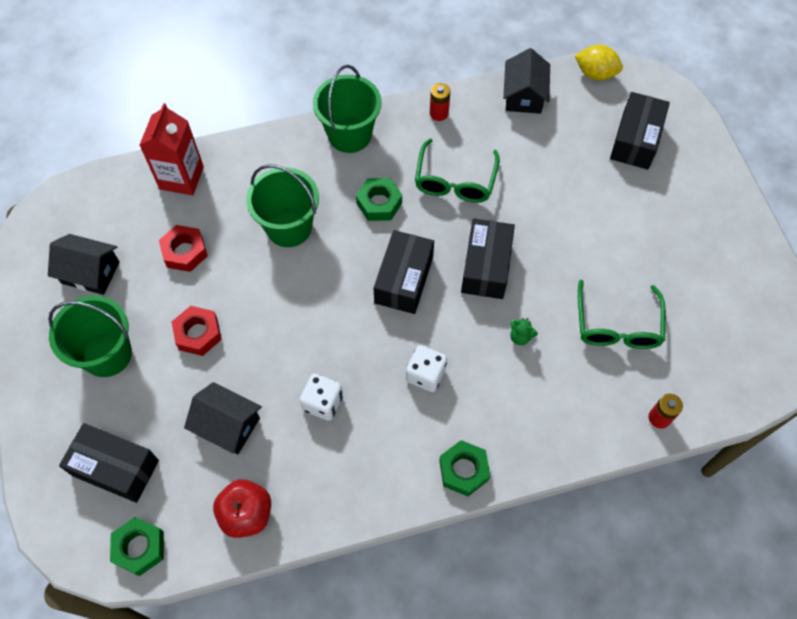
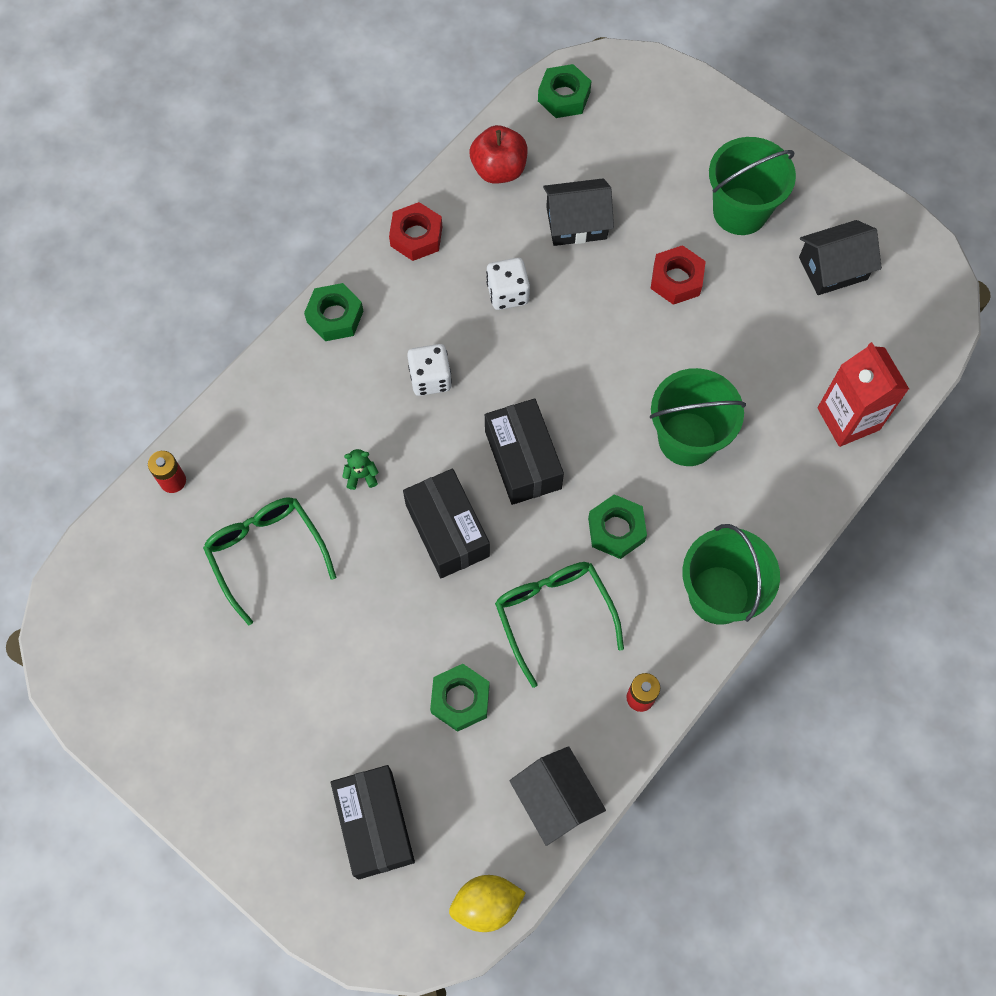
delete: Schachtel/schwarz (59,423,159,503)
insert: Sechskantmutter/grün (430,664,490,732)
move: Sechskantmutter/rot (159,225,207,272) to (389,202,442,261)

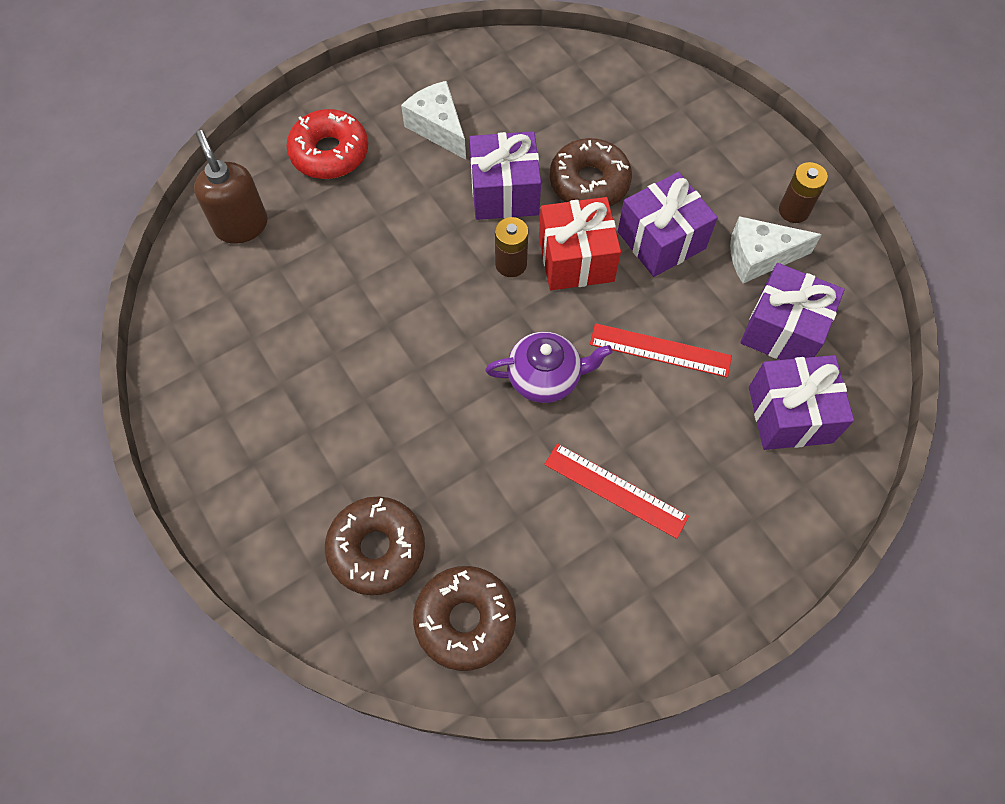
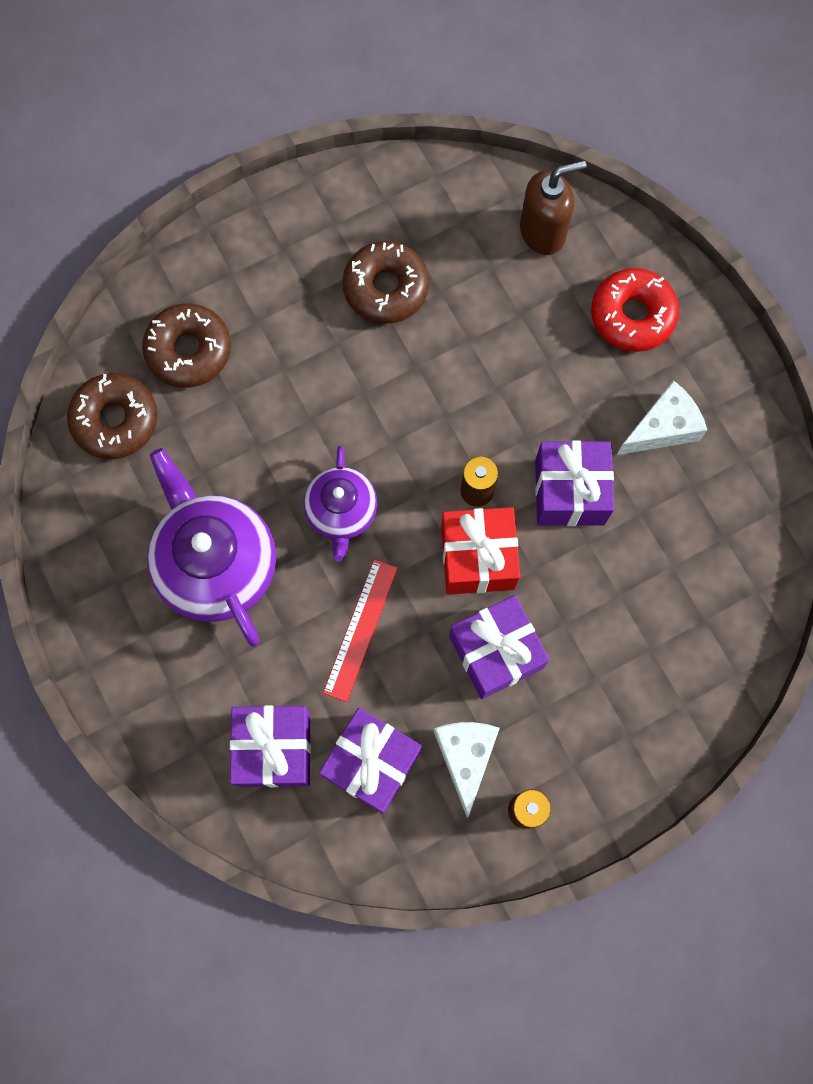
move: Donut/braun (550,138,632,206) to (342,241,429,324)
replace: Lineal/rot (544,443,689,539) to Teekanne/lila (147,448,276,647)

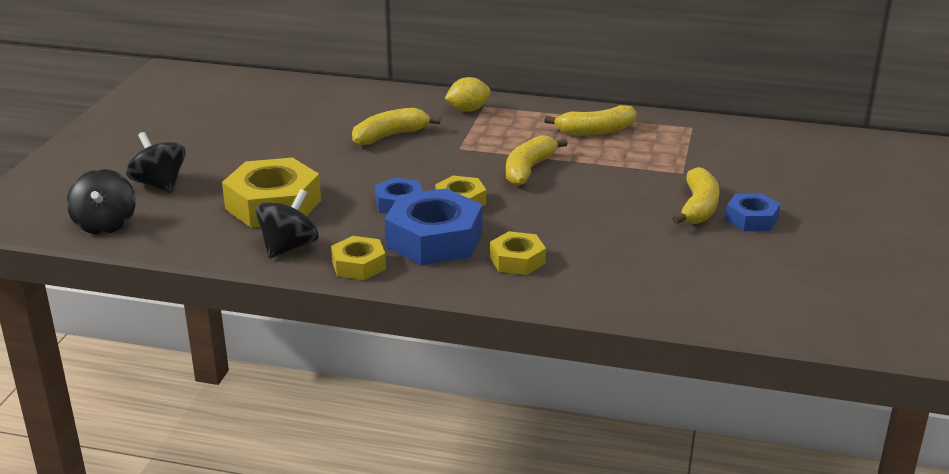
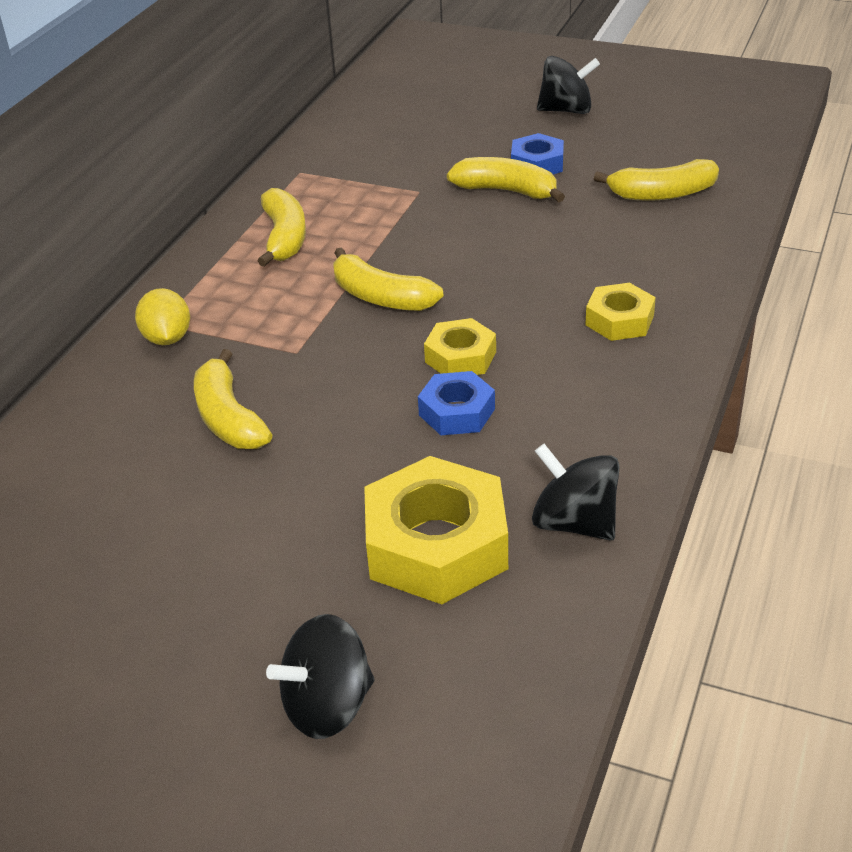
delete: Sechskantmutter/gelb (331,236,386,280); Sechskantmutter/blau (385,188,482,265)
insert: Banane/gelb (594,159,719,201)
move: Kreisel/schwarz (67,169,136,235) to (537,56,600,114)

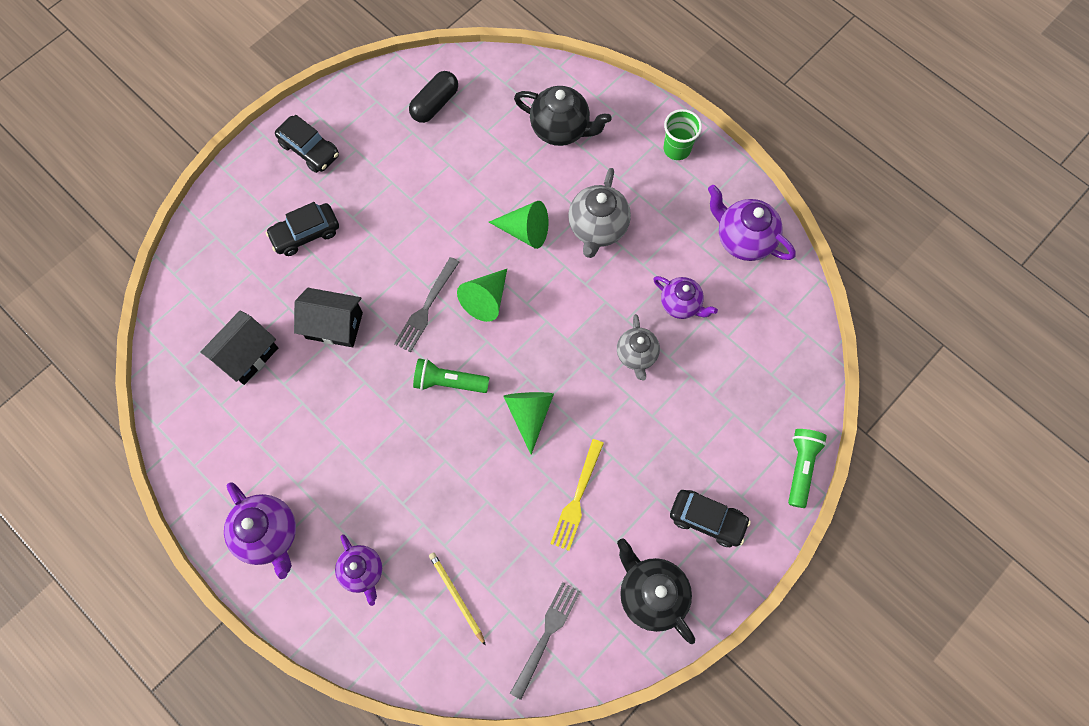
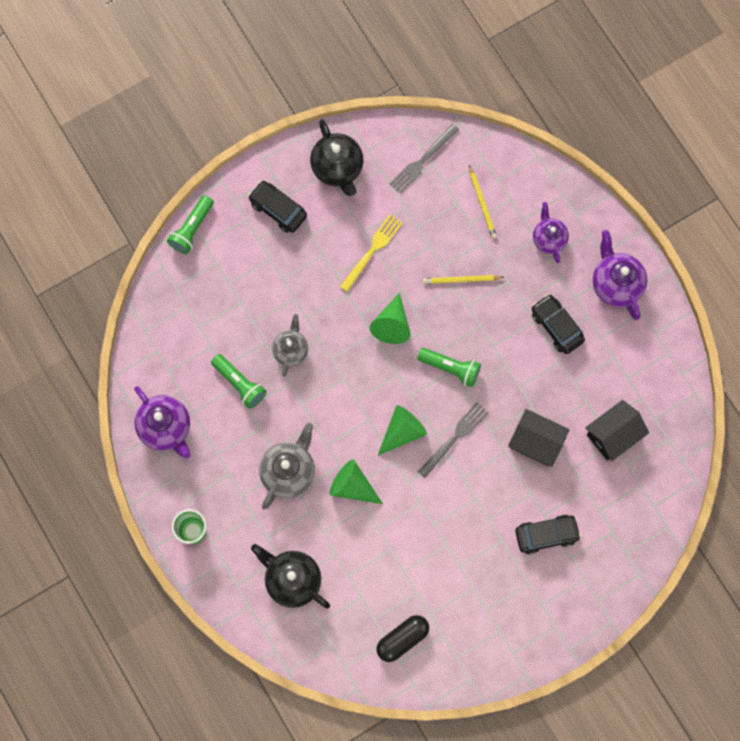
insert: Bleistift/gelb (423,275,504,284)
move: Auto/schwarz (275,115,339,173) to (532,294,585,354)
replace: Teekanne/lila (653,276,718,319) to Taschenlampe/grün (211,354,267,409)

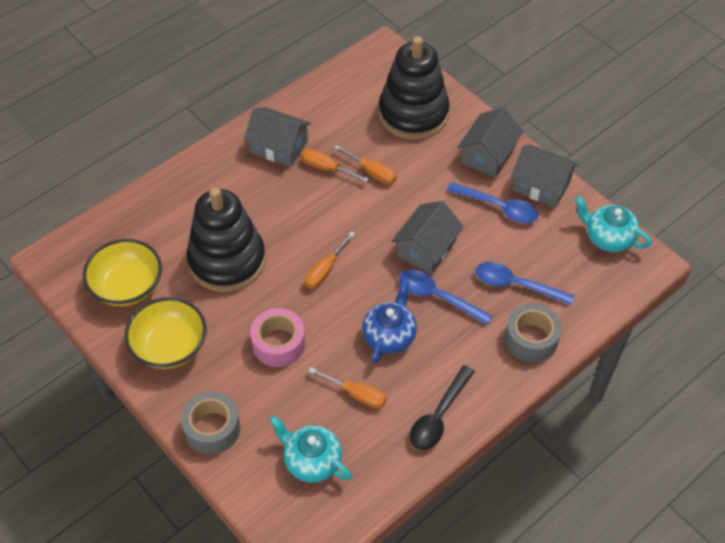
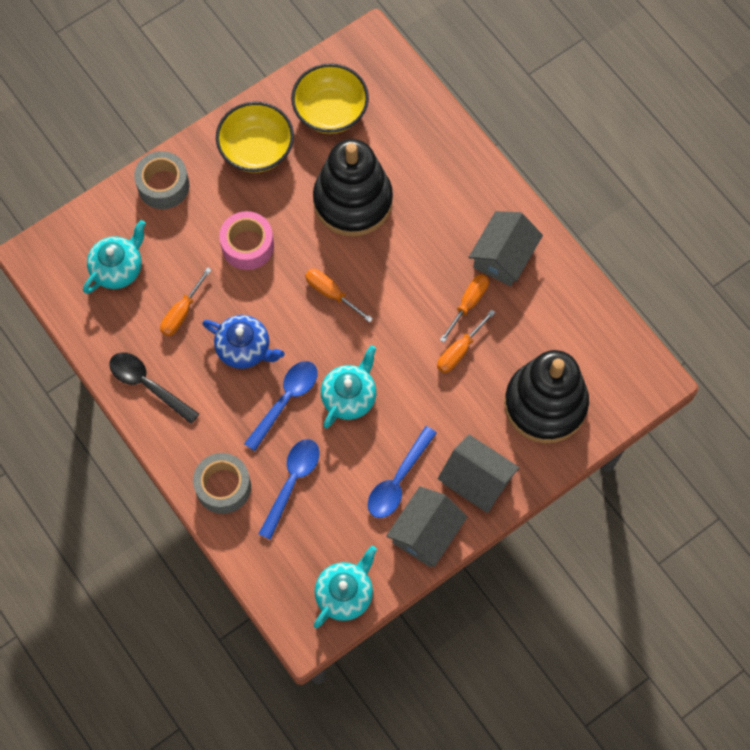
replace: Haus/grau (391,201,464,274) to Teekanne/türkis (321,345,376,428)

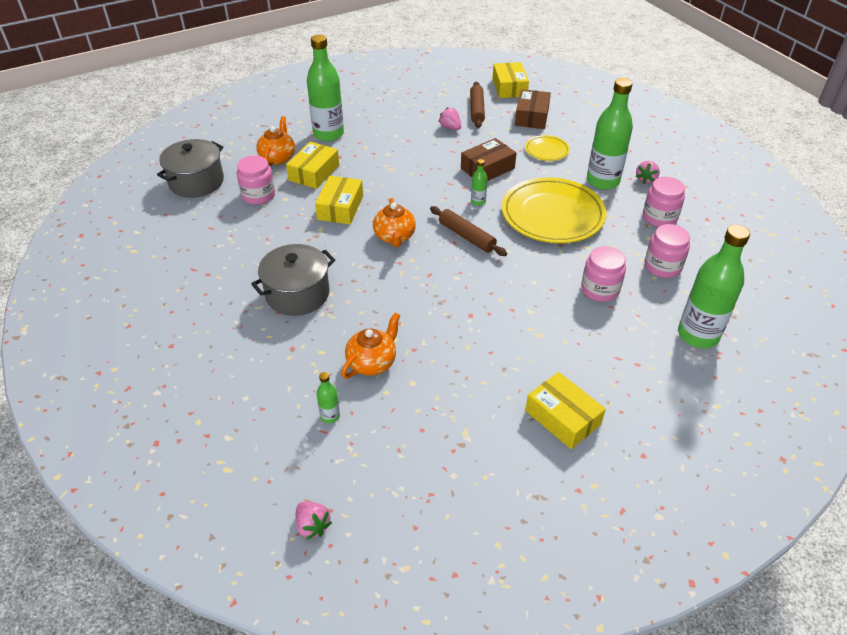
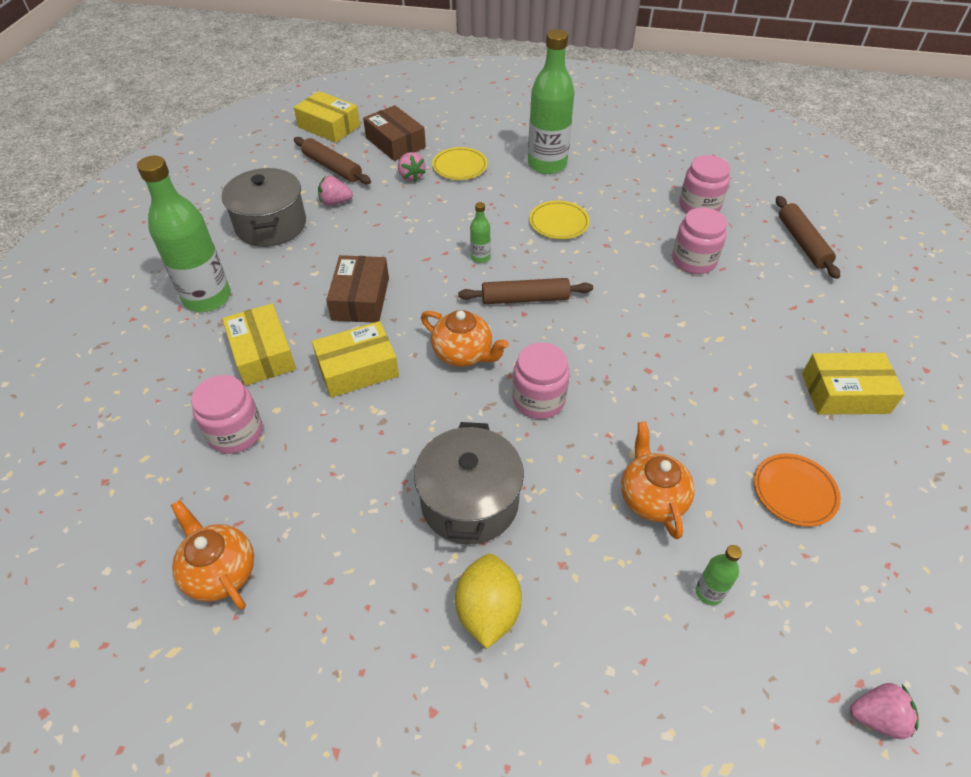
insert: Zitrone/gelb (455,554,522,649); Teller/orange (754,454,841,527)
move: Kochtopf/grau (157,139,224,198) to (222,168,306,247); Teekanne/orange (256,116,295,166) to (171,500,254,610); Schachtel/braun (461,138,516,181) to (326,255,389,323); Erdbeere/rosa (636,161,660,184) to (398,152,426,182); Einmachglas/rosa (643,177,685,227) to (513,343,570,419)
replace: Flasche/grün (678,225,750,348) to Nudelholz/braun (776,196,840,279)
rotate: Schachtel/gelb (315,176,363,224) = (312,321,399,398) 75 degrees counterclockwise
resize: Teller/gelb (502,177,606,243) = (529,201,590,239) x0.47

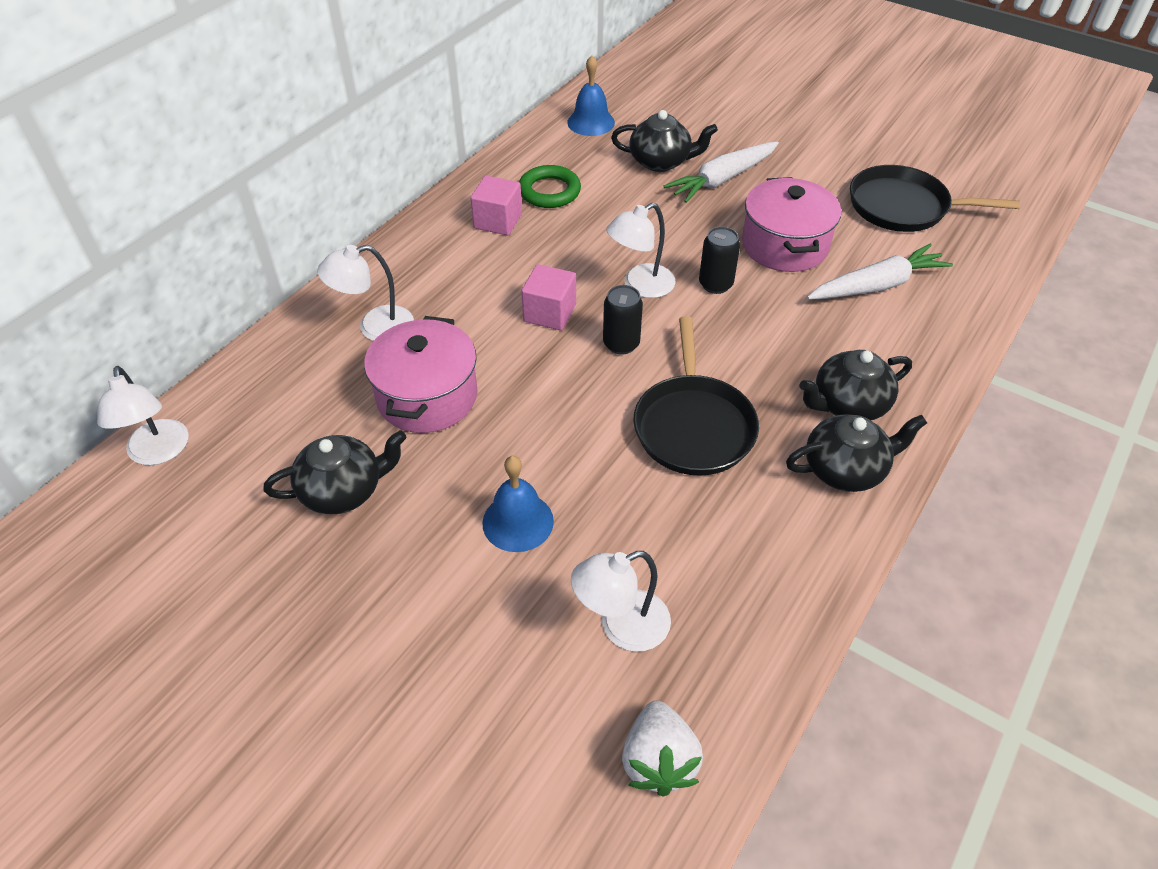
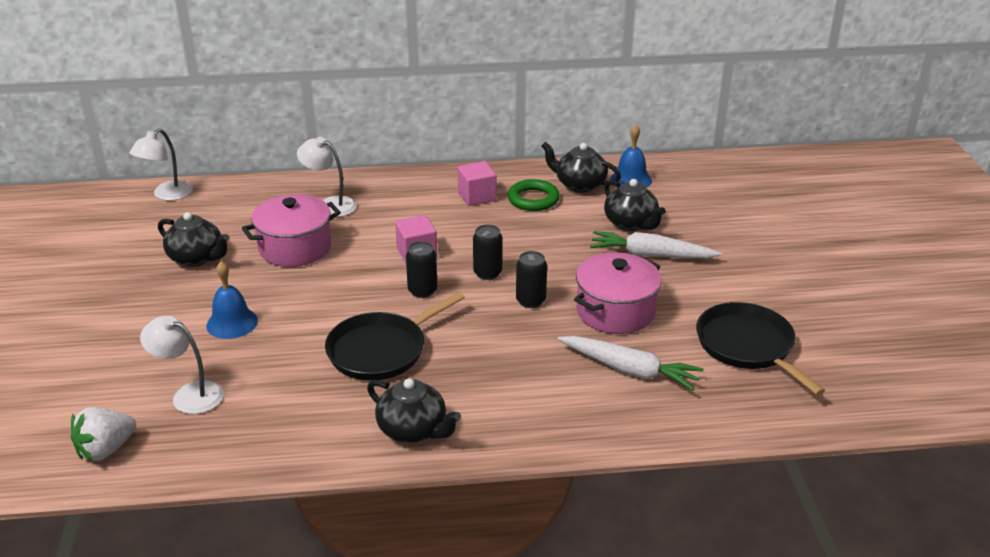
move: Teekanne/schwarz (799,350,912,420) to (541,142,621,193)
replace: Lampe/weiß (606,203,675,298) to Dose/schwarz (473,225,502,280)

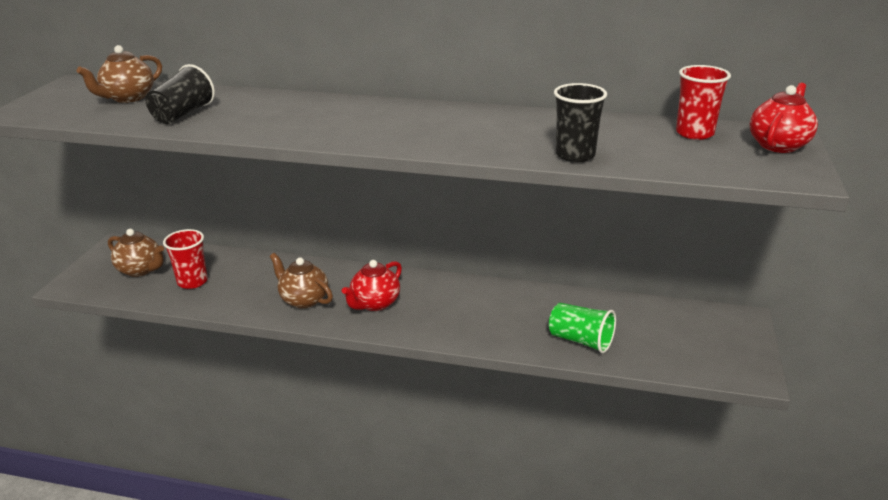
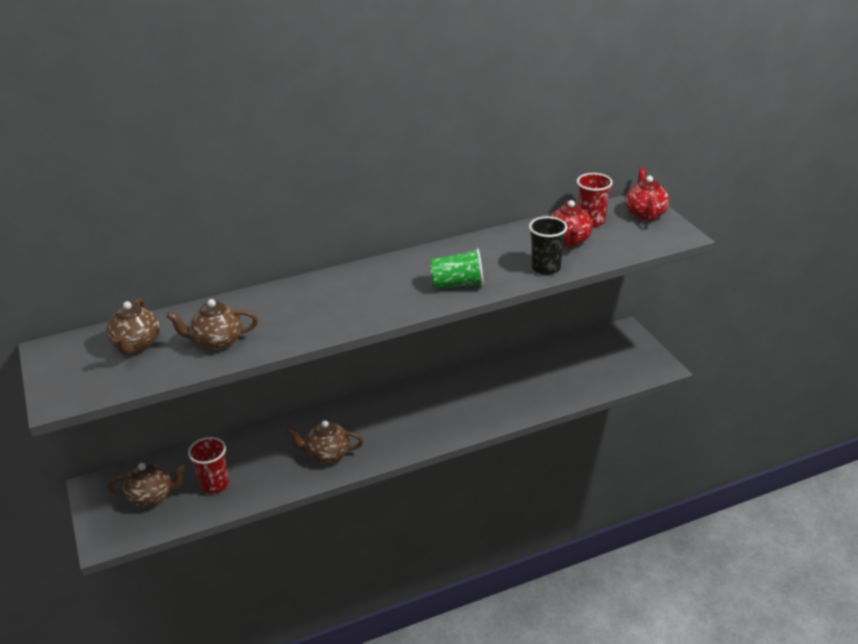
move: Teekanne/rot (342,260,402,311) to (550,200,593,247); Becher/grün (549,303,616,353) to (429,248,484,289)
replace: Becher/schwarz (146,64,215,124) to Teekanne/braun (166,299,258,350)

